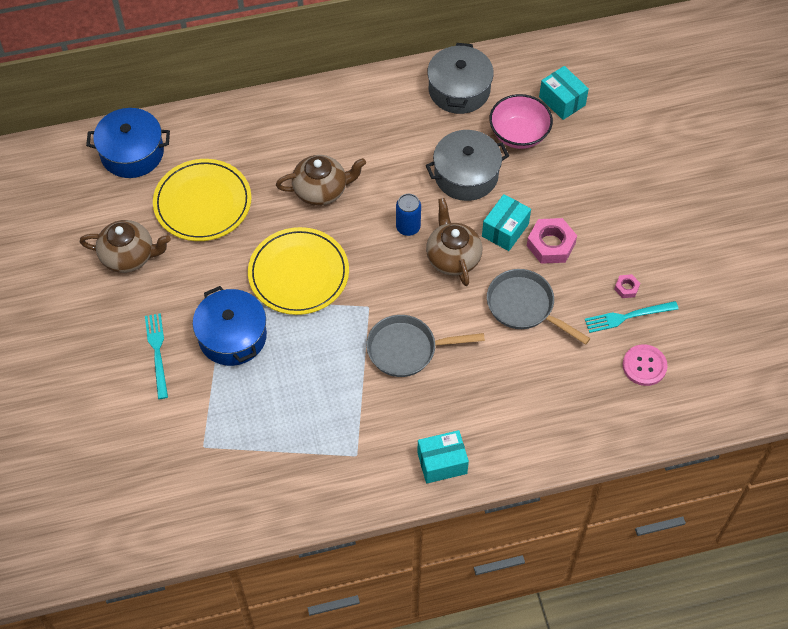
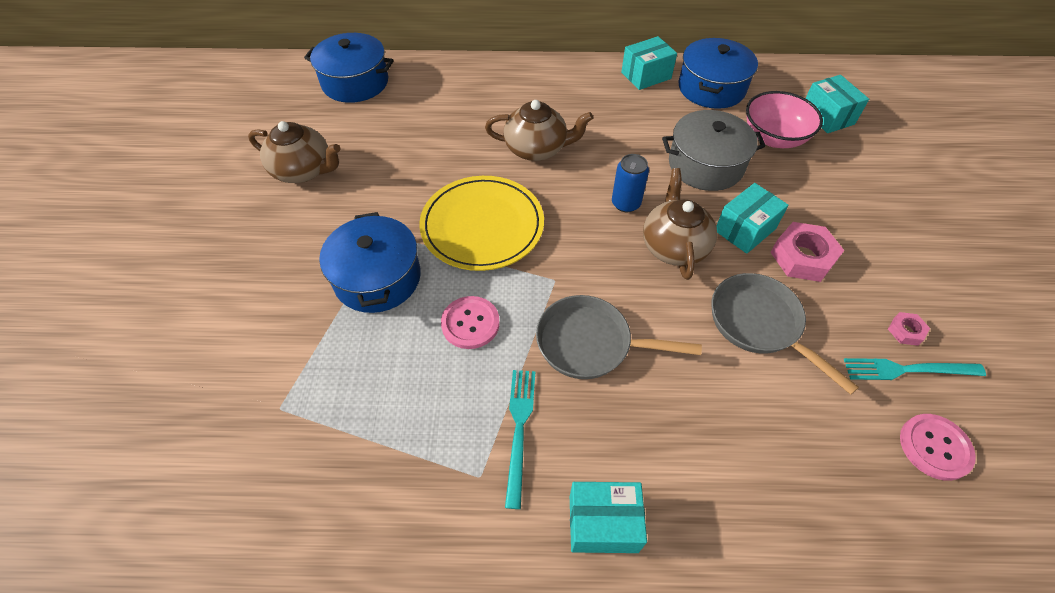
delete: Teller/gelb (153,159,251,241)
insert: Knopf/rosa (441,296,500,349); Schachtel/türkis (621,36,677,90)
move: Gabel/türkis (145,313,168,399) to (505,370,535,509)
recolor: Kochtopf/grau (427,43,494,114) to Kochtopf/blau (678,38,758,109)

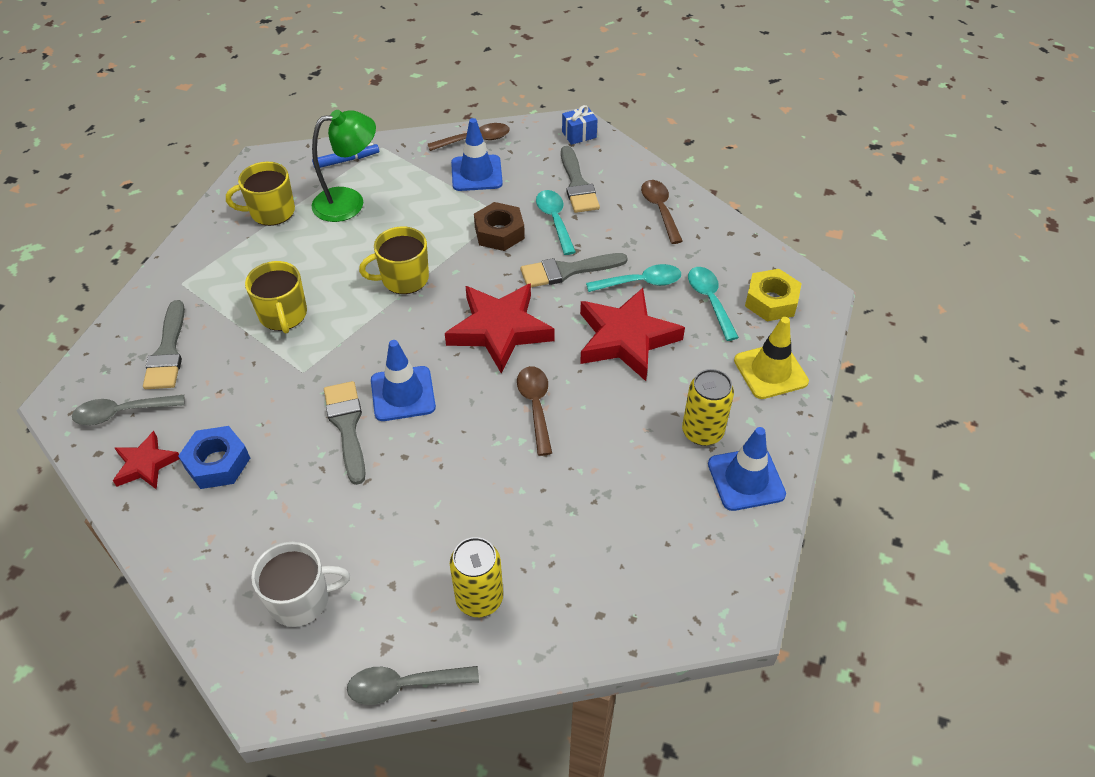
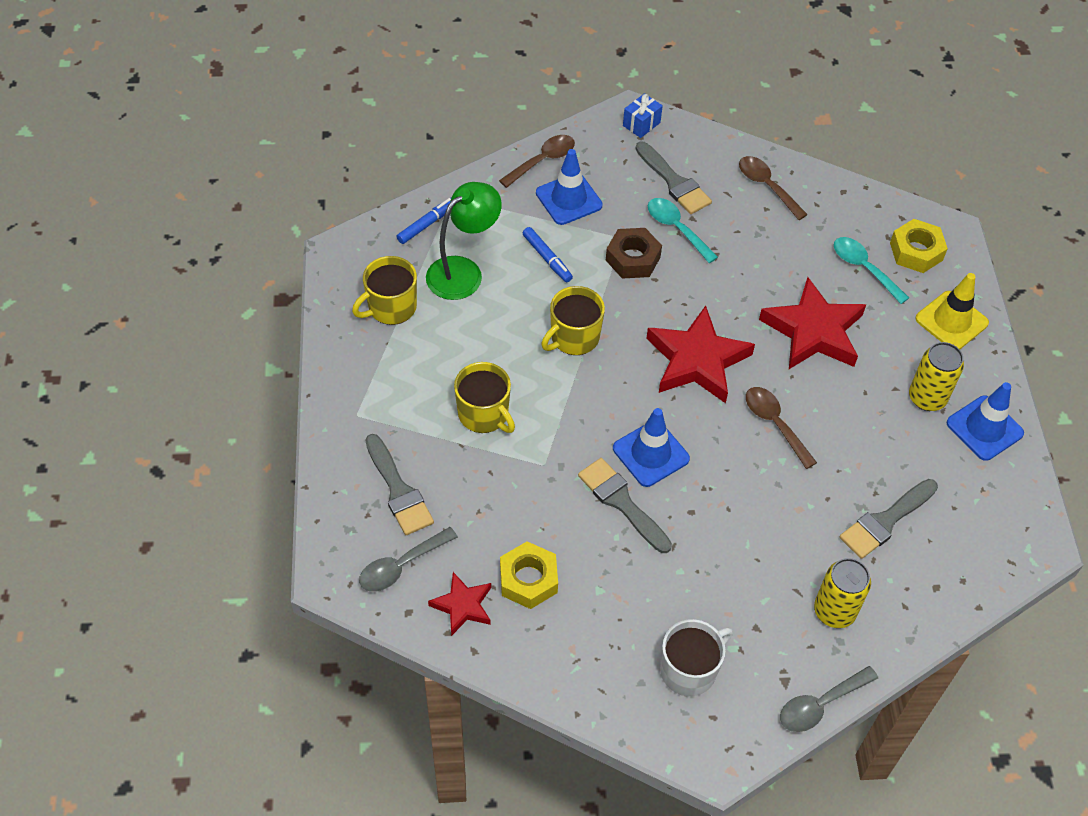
delete: Löffel/türkis (586,264,681,292)
insert: Filzstift/blau (523,227,573,282)
move: Pinsel/grau (520,253,628,287) to (840,479,938,559)
recolor: Sechskantmutter/blau (178,426,250,489) to Sechskantmutter/gelb (500,541,558,609)

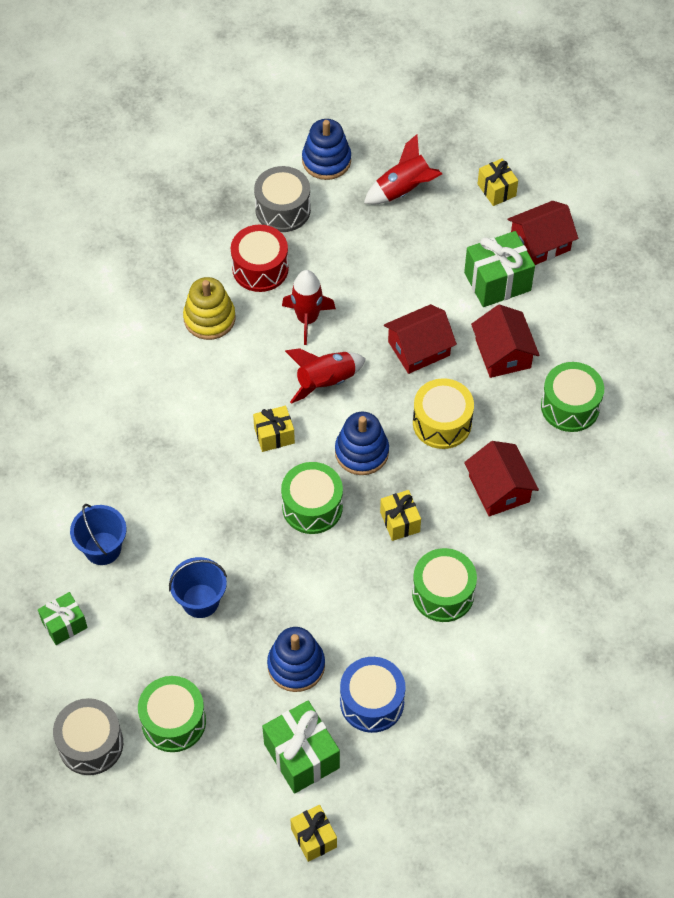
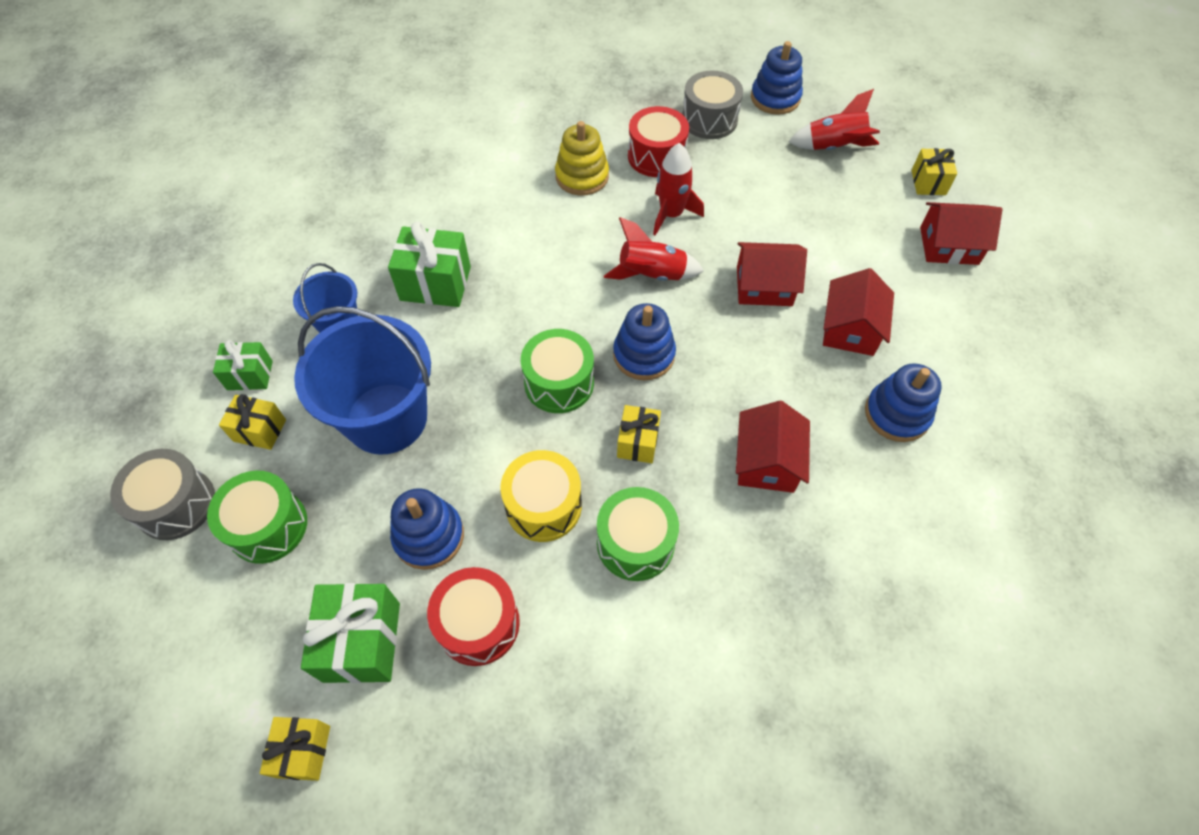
move: Geschenk/gelb (253,406,295,452) to (219,394,286,450); Trommel/gelb (413,378,474,449) to (500,450,582,542); Geschenk/grün (464,231,535,307) to (388,221,471,307)
replace: Trommel/grün (541,362,604,432) to Stapelspielzeug/blau (865,363,942,442)
recolor: Trommel/blau (340,657,406,733) to Trommel/rot (427,567,520,666)
resize: Eimer/blau (169,557,227,618) = (294,306,431,455) x1.88

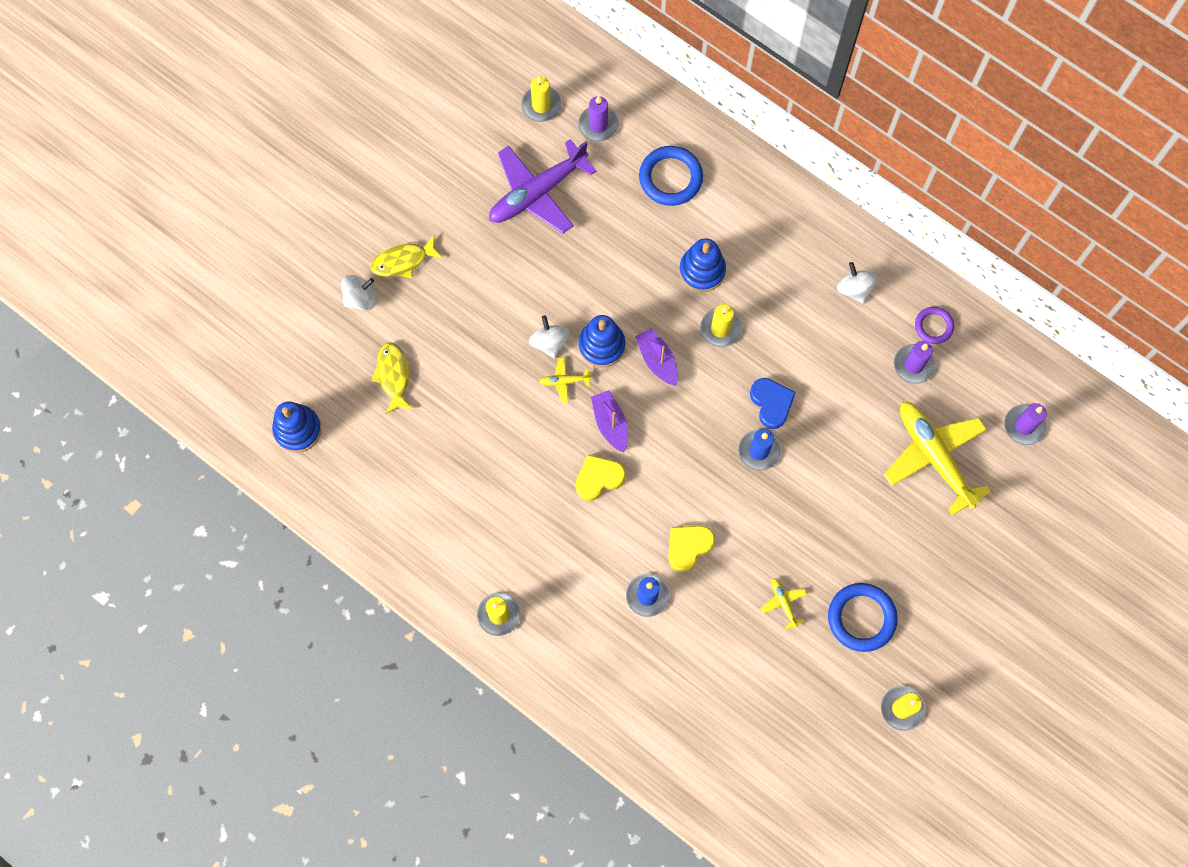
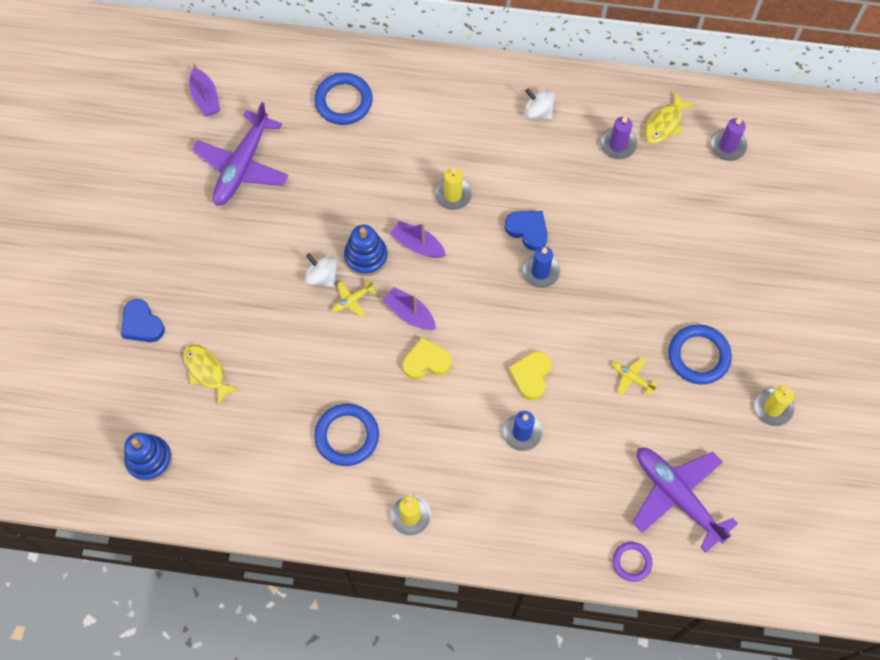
delete: Kerze/lila (578,96,618,141); Stapelspielzeug/blau (679,238,726,292); Flugzeug/gelb (884,402,991,515)
insert: Ring/blau (314,404,379,466); Flugzeug/lila (632,448,738,553)
move: Fisch/gelb (370,235,443,278) to (644,92,695,143); Ring/lila (915,307,954,344) to (612,542,652,582)
replace: Kreisel/weiß (341,275,376,311) to Herz/blau (121,299,165,342); Kerze/gelb (521,75,561,122) to Boot/lila (189,63,220,116)
rotate: Herz/gelb (575,454,626,501) = (403,337,452,380) 45 degrees clockwise

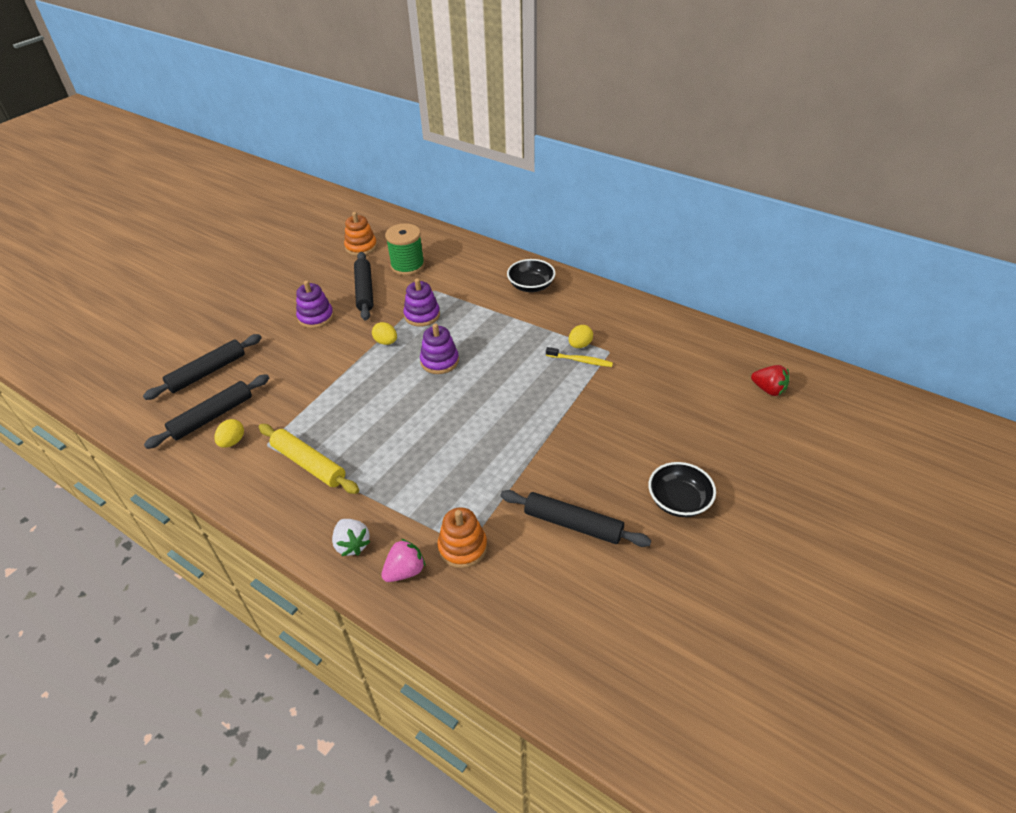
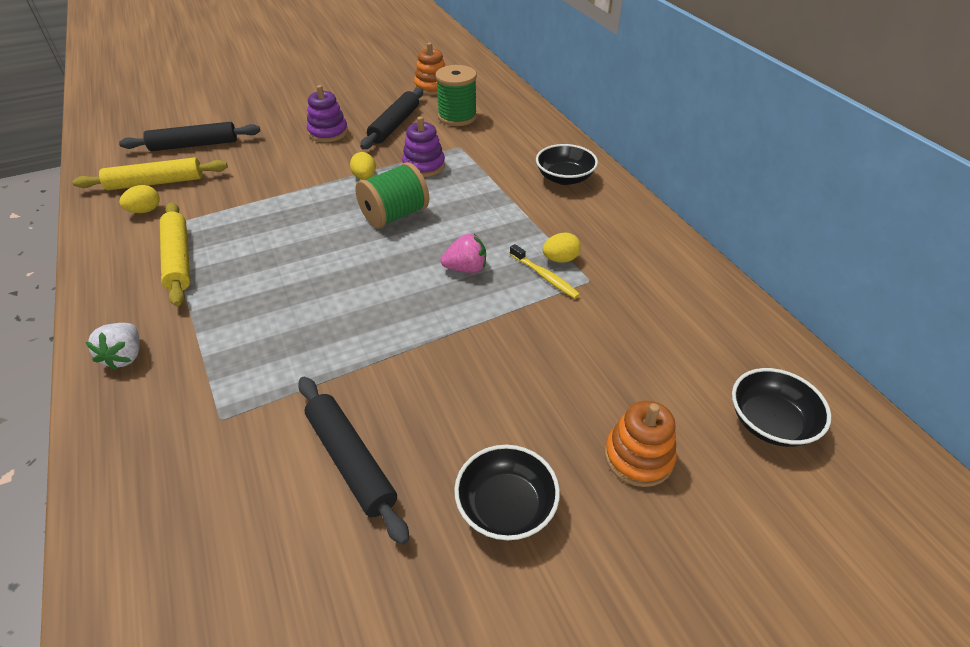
move: Erdbeere/rosa (381,539,426,582) to (440,234,486,273); Stapelspielzeug/orange (438,507,487,568) to (605,401,677,487)
replace: Stapelspielzeug/lila (420,324,459,374) to Garnrolle/grün (356,162,429,228); Erdbeere/rot (751,365,789,396) to Schüssel/schwarz (732,368,831,447)
recolor: Nudelholz/schwarz (144,374,269,449) to Nudelholz/gelb (73,157,228,190)

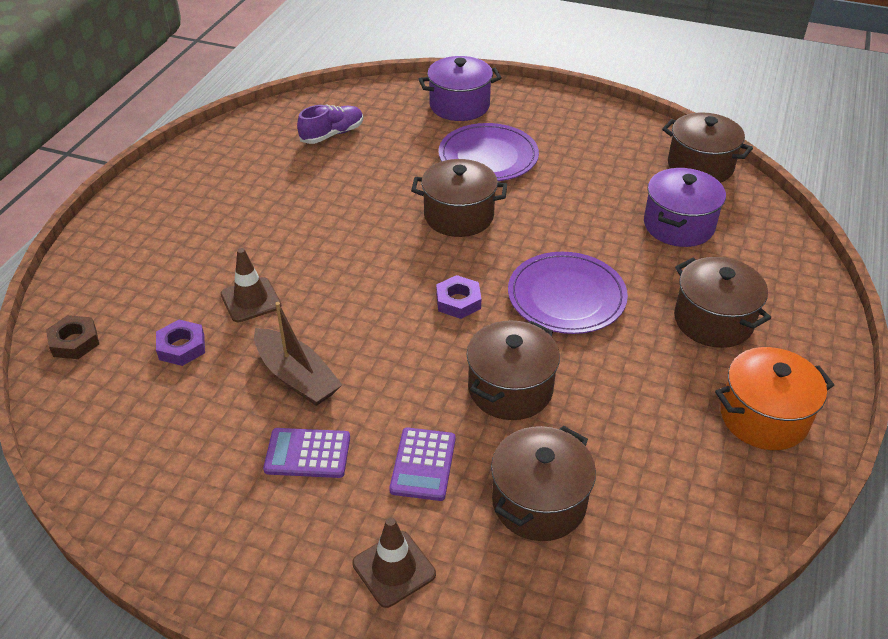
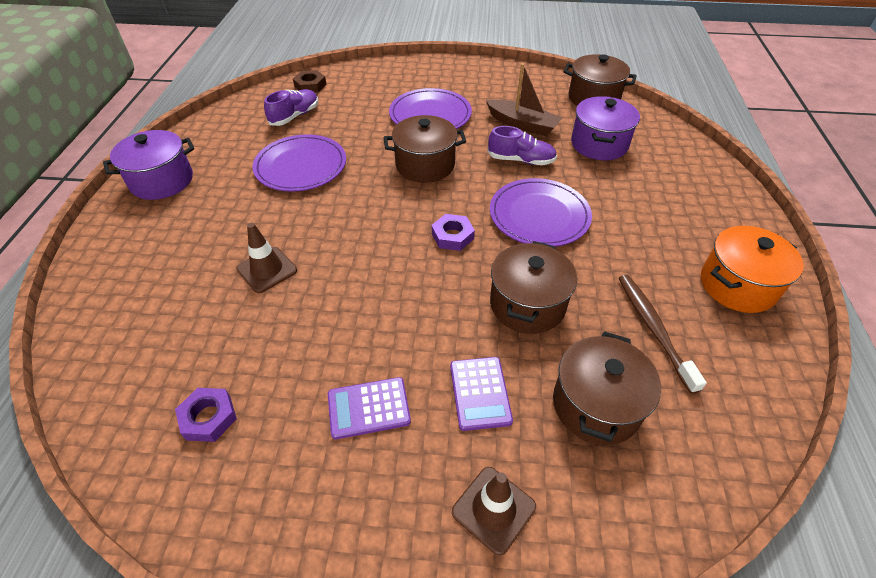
delete: Kochtopf/braun (674,257,771,348)
insert: Teller/lila (253,134,346,192); Schuh/lila (487,126,557,165); Zahnbürste/braun (619,275,707,394)
move: Sechskantmutter/braun (46,315,99,359) to (293,70,327,93); Sechskantmutter/lila (156,320,205,366) to (175,388,237,442); Boot/braun (254,302,342,406) to (486,63,562,136); Kochtopf/lila (419,56,502,121) to (103,130,194,200)

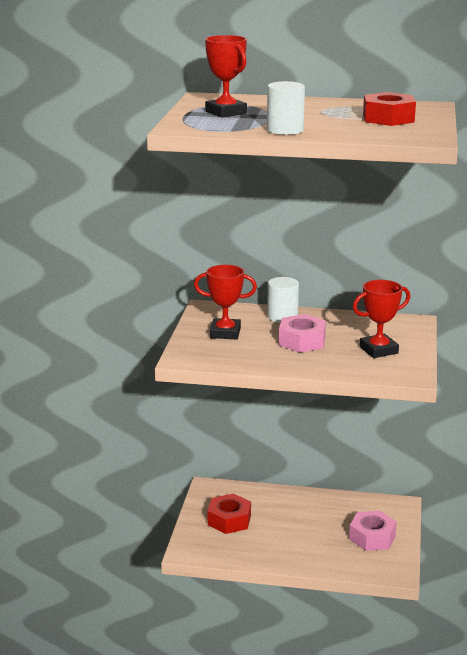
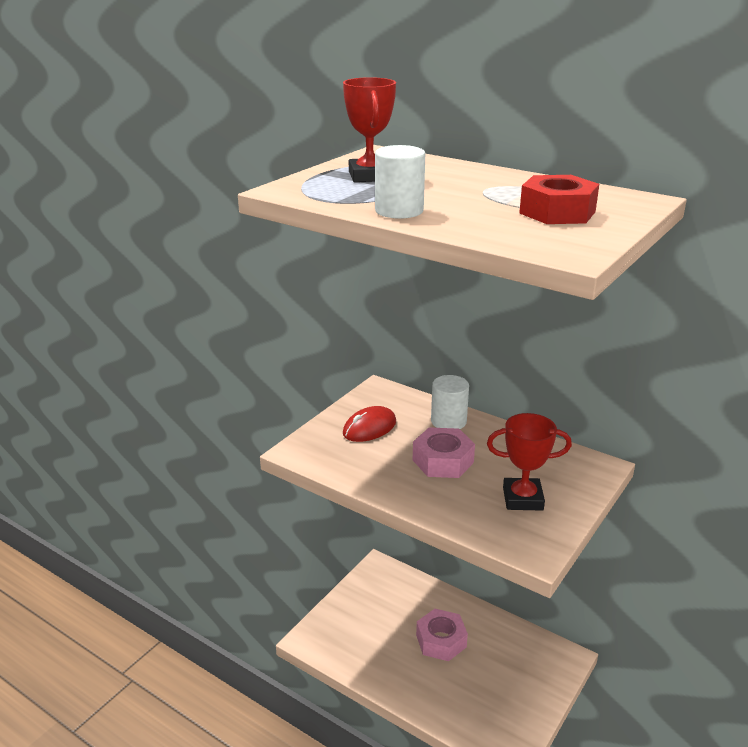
delete: Sechskantmutter/rot (208,494,251,534)
move: Sechskantmutter/rosa (349,511,397,551) to (416,609,468,661)
replace: Pokal/rot (194,265,257,339) to Computermaus/rot (343,406,396,442)

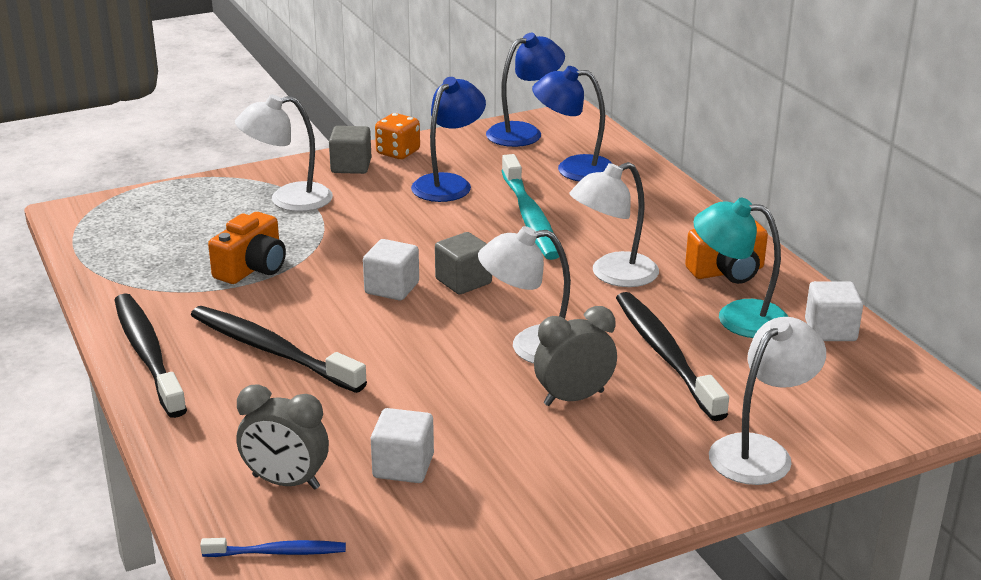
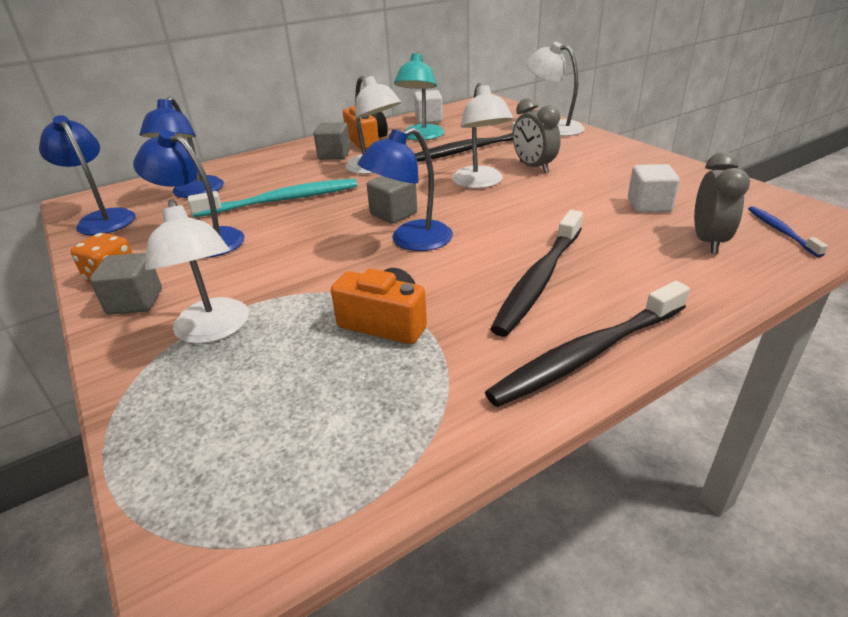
insert: Kubus/grau (314,122,350,159)
replace: Kubus/weiß (363,239,419,301) to Lampe/blau (358,128,453,251)

